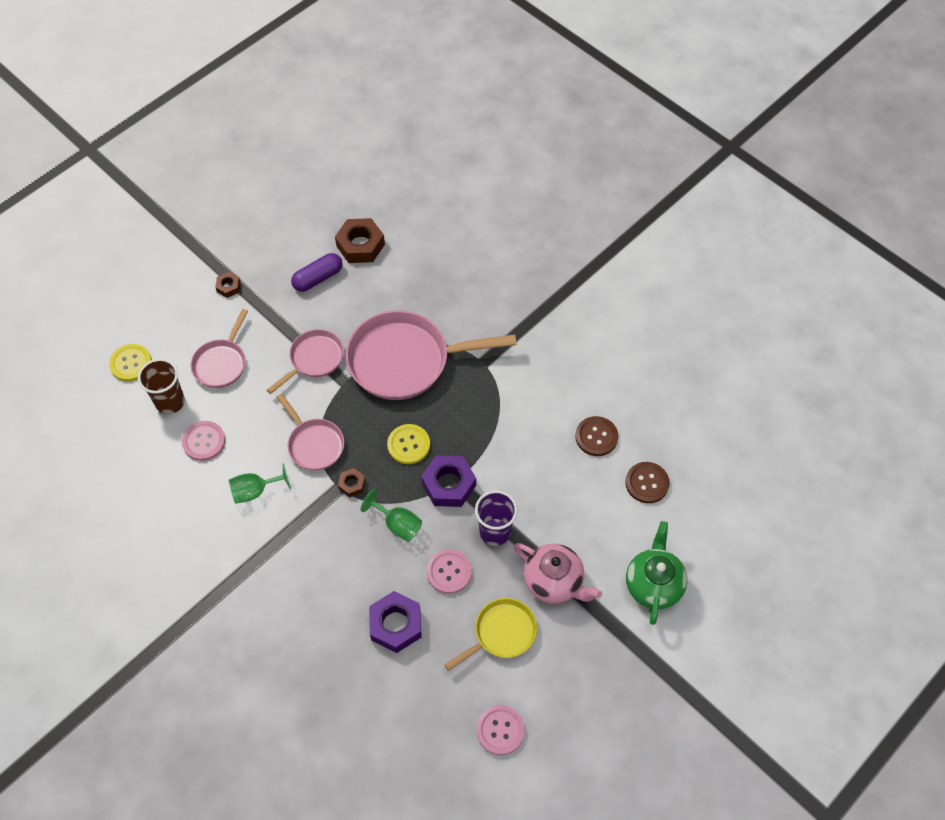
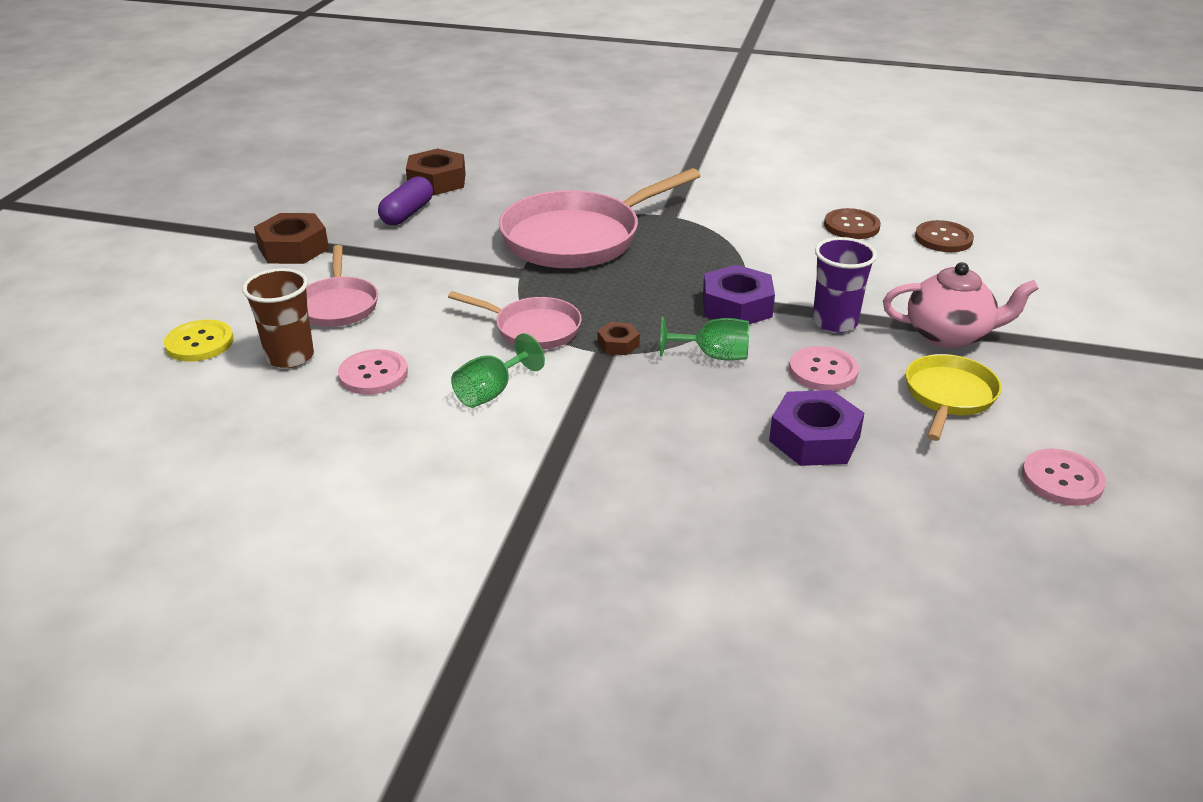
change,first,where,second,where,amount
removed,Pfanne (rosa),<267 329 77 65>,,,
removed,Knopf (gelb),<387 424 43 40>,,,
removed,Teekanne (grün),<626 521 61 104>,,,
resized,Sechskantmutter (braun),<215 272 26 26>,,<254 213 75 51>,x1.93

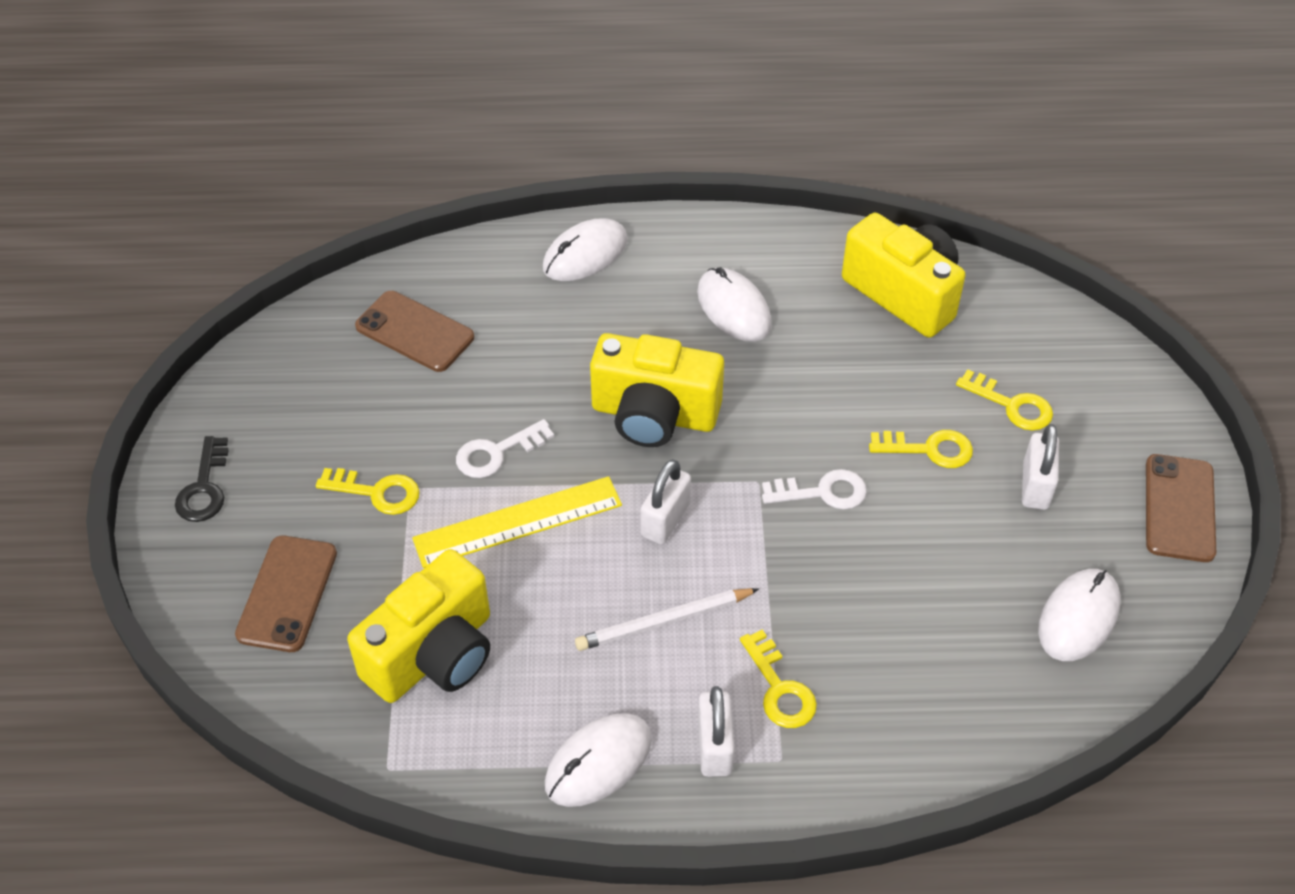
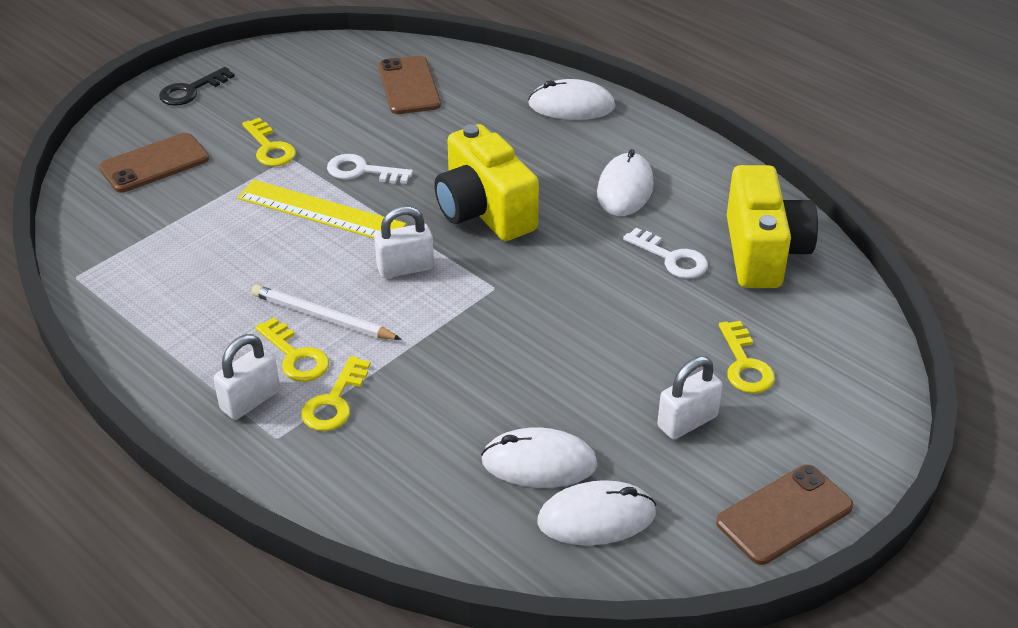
change,first,where,second,where,amount
removed,Kamera (gelb),<347 549 143 154>,,,
moved,Computermaus (weiß),<545 713 107 94>,,<481 428 117 60>,
moved,Schlüssel (weiß),<762 469 105 40>,,<623 227 85 52>,
moved,Schlüssel (gelb),<869 430 104 38>,,<255 318 74 64>,

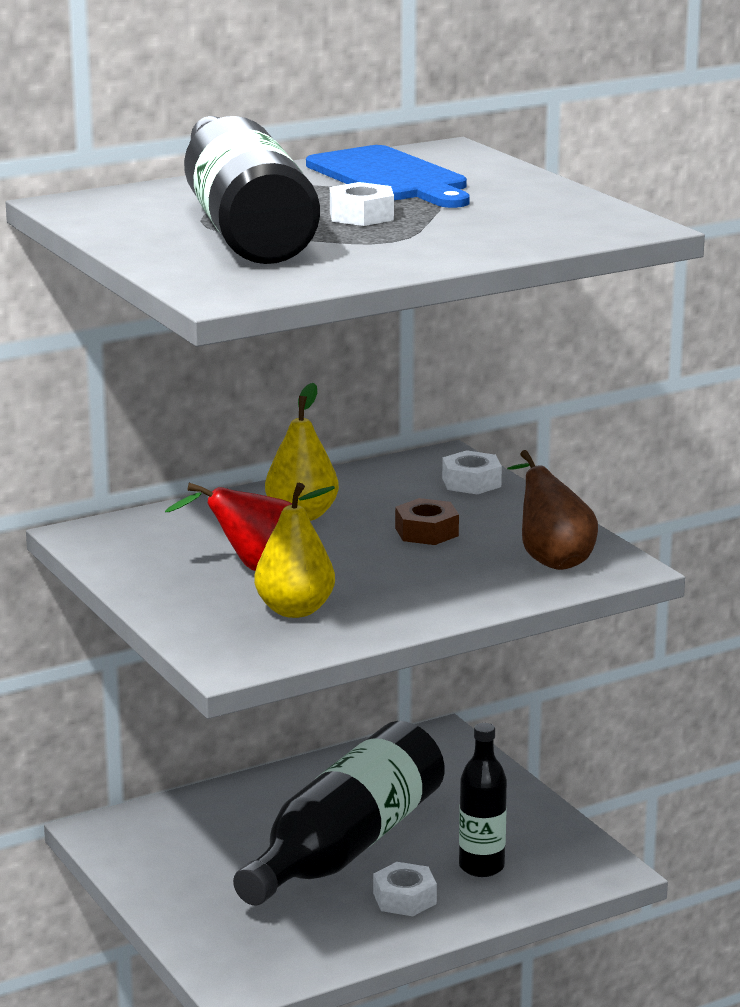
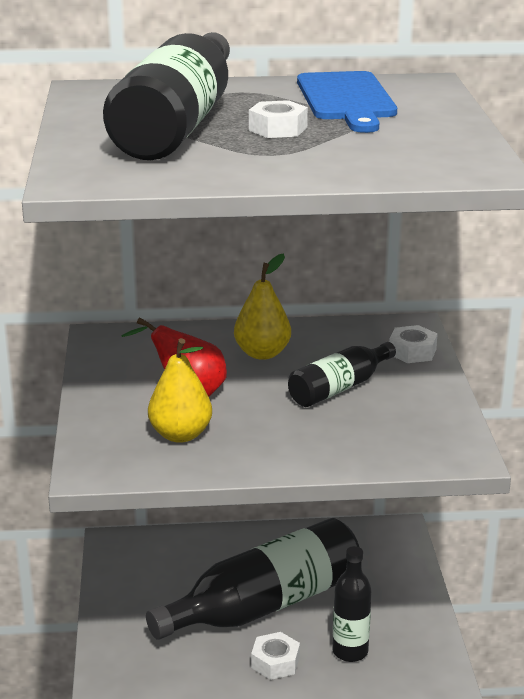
change,first,where,second,where,amount
removed,Birne (braun),<507 450 91 120>,,,
replaced,Sechskantmutter (braun),<395 498 64 47>,Flasche (schwarz),<288 342 108 65>,

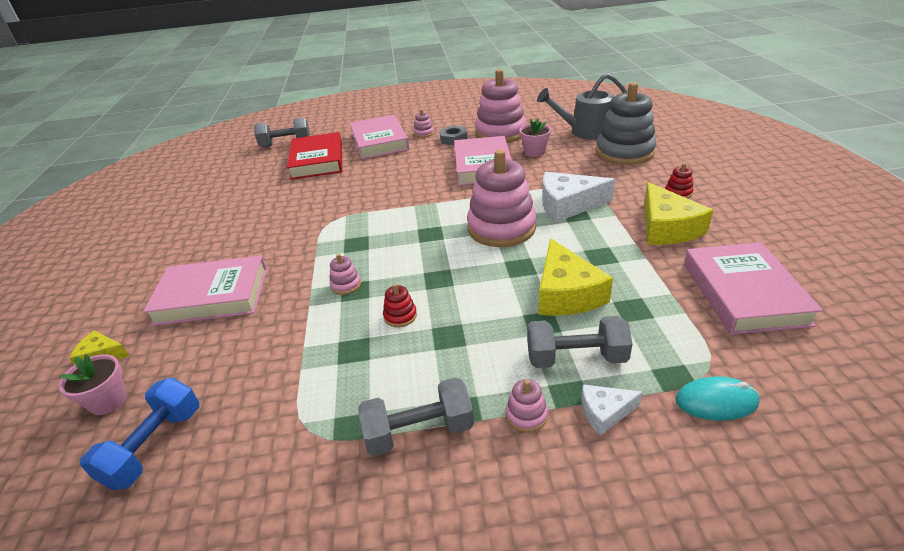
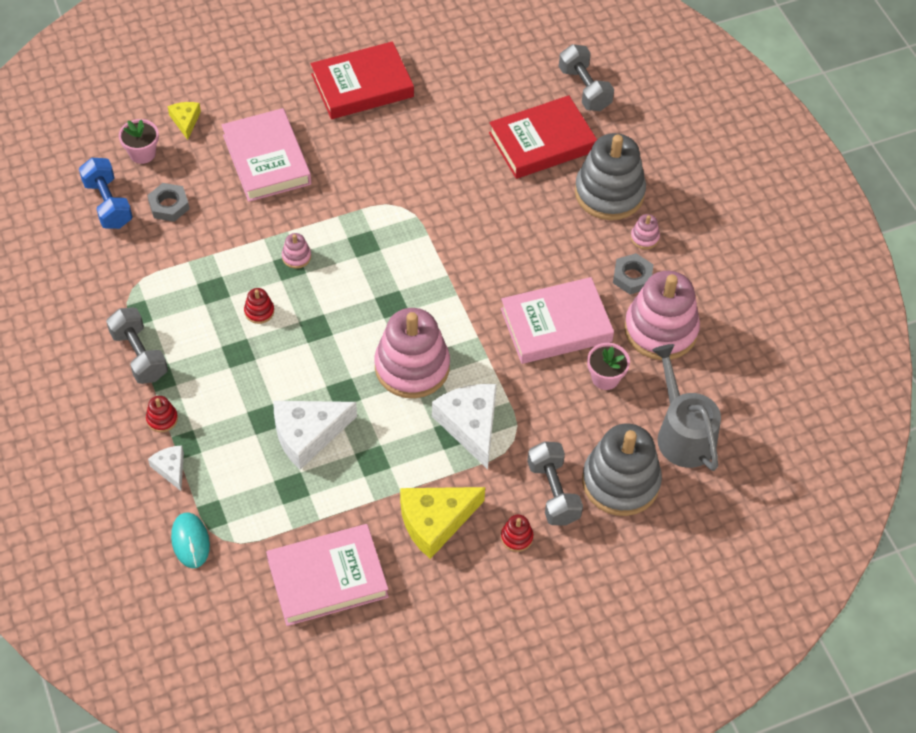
change,first,where,second,where,amount
added,,,Sechskantmutter (grau),<147 183 42 39>,
added,,,Buch (rot),<311 41 103 78>,
moved,Hantel (grau),<527 316 106 52>,,<527 441 56 85>,
replaced,Buch (rosa),<350 115 59 44>,Stapelspielzeug (grau),<575 133 71 87>,
recoloured,Stapelspielzeug (rosa),<506 379 42 53>,Stapelspielzeug (rot),<146 396 32 36>,
recoloured,Käse (gelb),<538 238 75 78>,Käse (weiß),<273 401 84 69>,
turned,Hantel (blau),<80 377 119 113>,,<79 158 54 71>,60 degrees clockwise

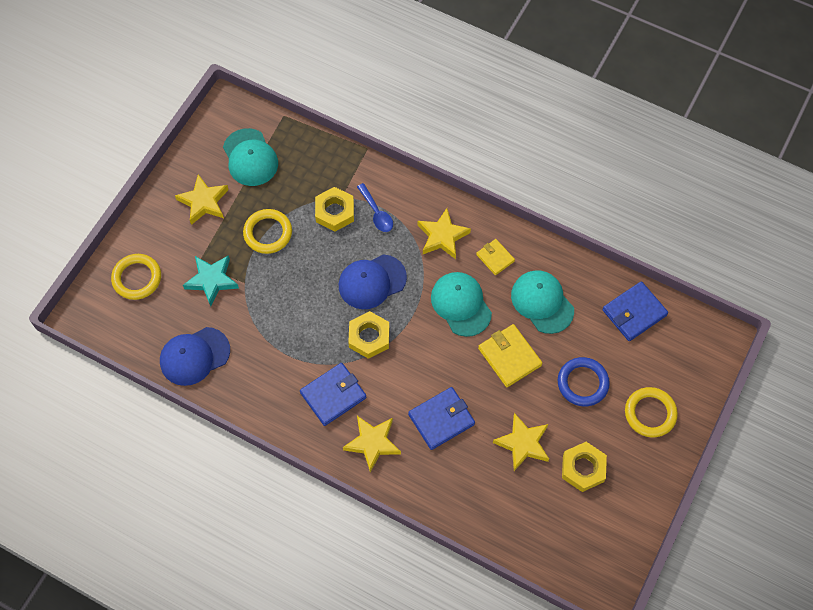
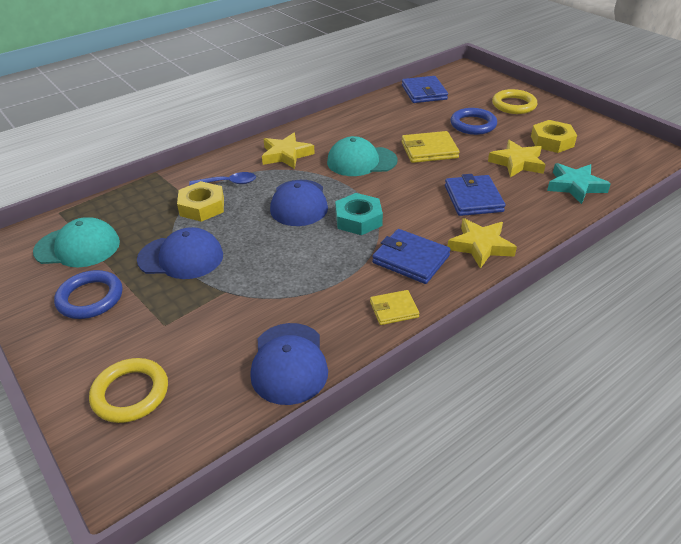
change,first,where,second,where,amount
removed,Kappe (türkis),<511 270 63 64>,,,
moved,Stern (türkis),<183 255 56 51>,,<547 163 64 41>,
moved,Geldbörse (gelb),<476 239 39 36>,,<370 290 50 35>,
replaced,Stern (gelb),<175 174 54 51>,Ring (blau),<54 270 68 49>,
replaced,Ring (gelb),<243 209 49 45>,Kappe (blau),<137 227 86 52>,
recoloured,Sechskantmutter (gelb),<348 311 41 48>,Sechskantmutter (türkis),<335 193 48 42>,
turned,Geldbörse (blau),<300 363 66 63>,,<372 229 79 55>,45 degrees counterclockwise

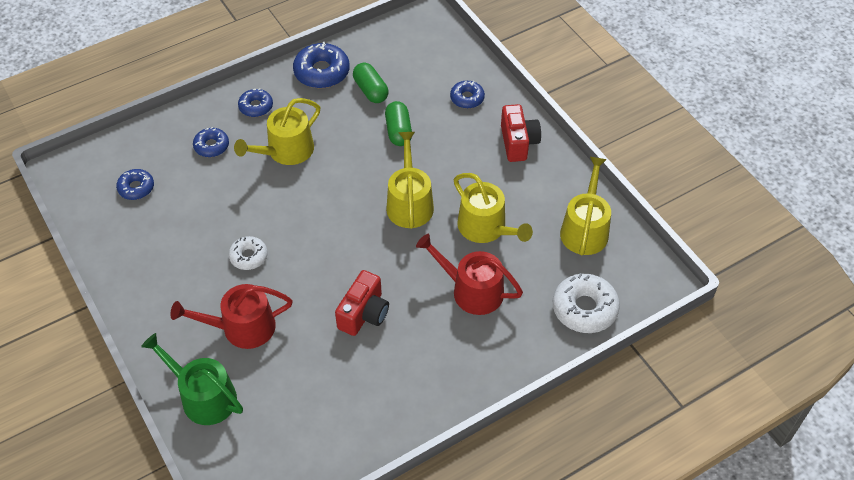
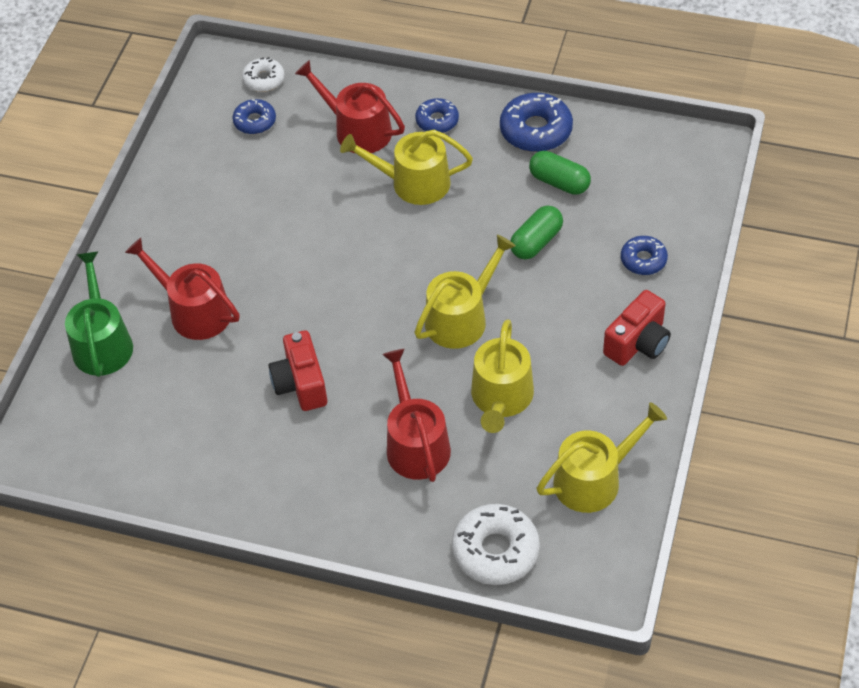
change,first,where,second,where,amount
moved,Donut (weiß),<229 236 39 34>,,<242 57 42 35>,
replaced,Donut (blau),<193 127 36 30>,Gießkanne (rot),<295 60 110 93>,
turned,Kamera (rot),<335 270 54 66>,,<269 330 58 81>,90 degrees clockwise
turned,Kapsel (grün),<353 63 35 40>,,<529 151 62 44>,75 degrees counterclockwise

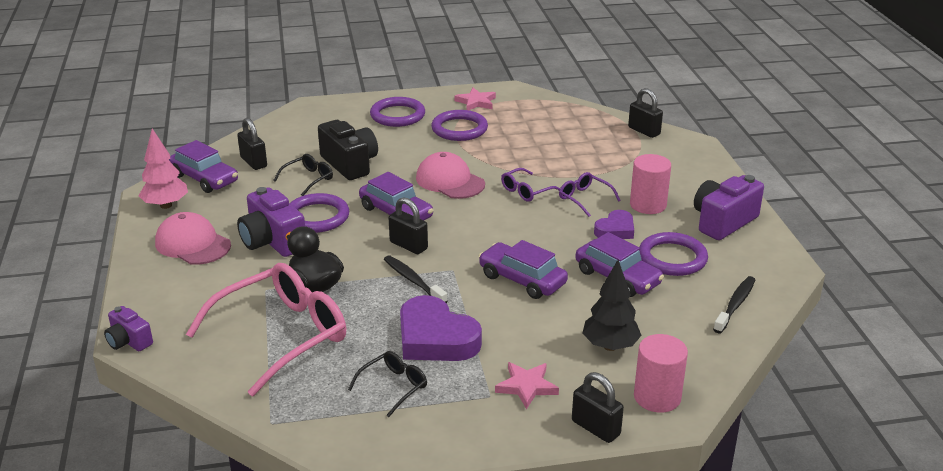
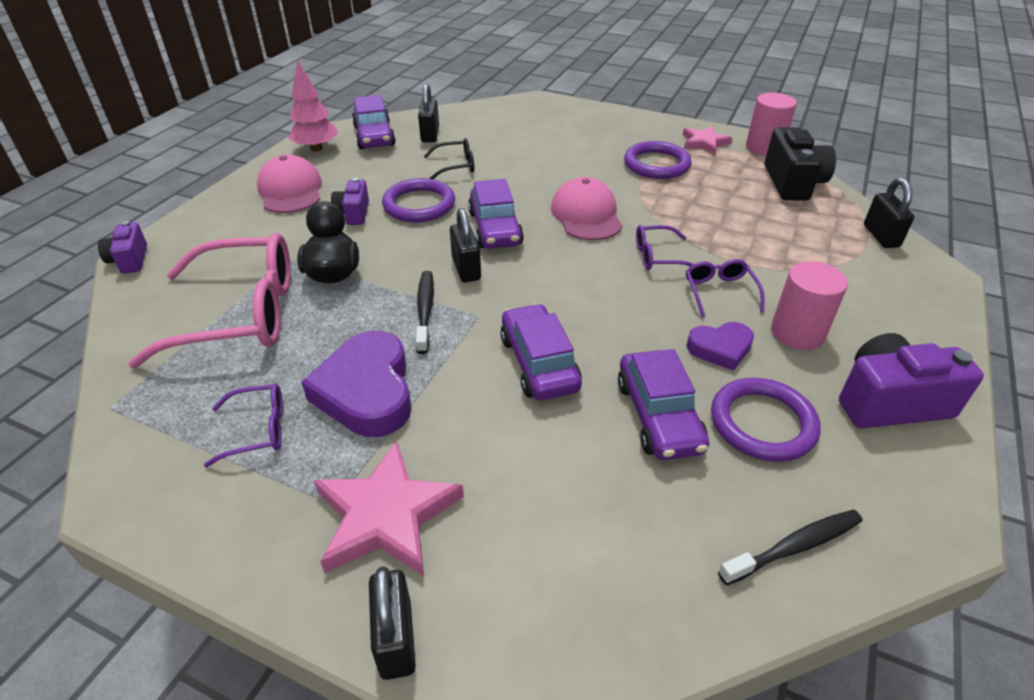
change,first,where,second,where,amount
removed,Ring (lila),<370 97 55 30>,,,
removed,Baum (schwarz),<583 260 59 91>,,,
moved,Kamera (schwarz),<318 120 60 60>,,<764 127 72 74>,
moved,Vollzylinder (rosa),<634 334 54 78>,,<746 93 51 63>,
recoloured,Brille (schwarz),<348 351 79 66>,Brille (lila),<204 384 79 83>,
resized,Kamera (lila),<237 187 68 70>,,<331 178 38 47>,x0.58
resized,Stern (rosa),<495 362 64 47>,,<314 441 150 135>,x1.64

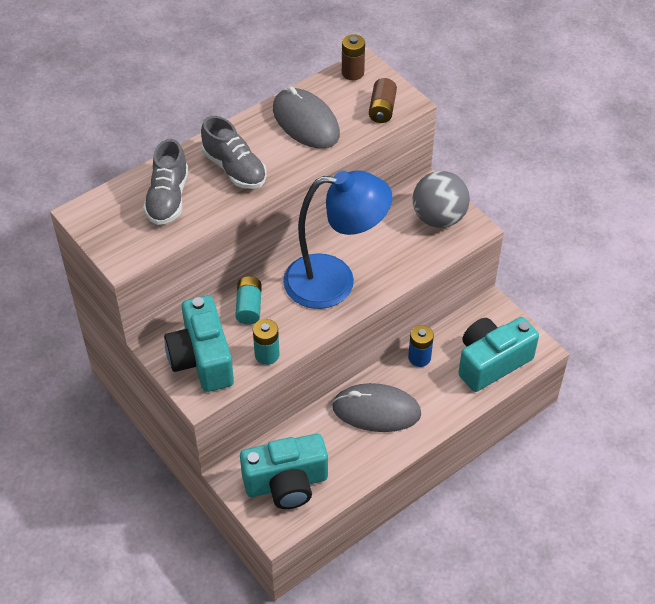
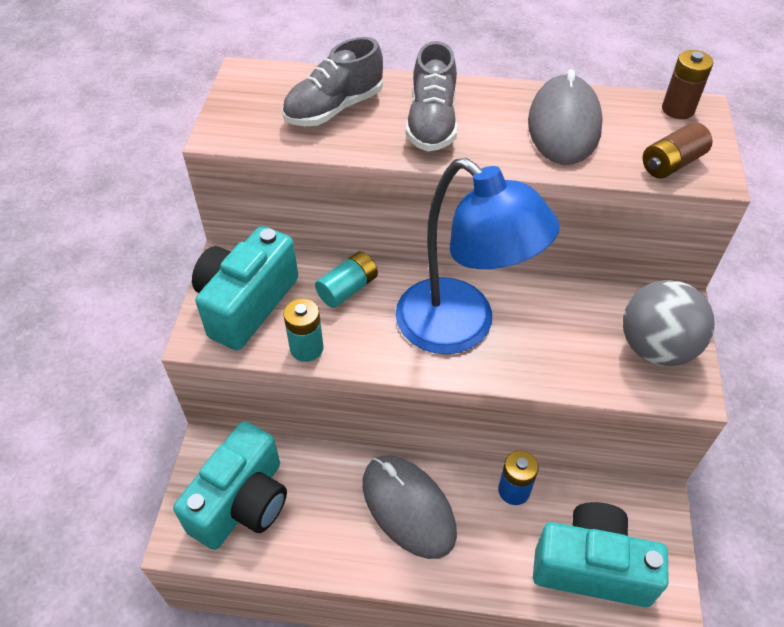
change,first,where,second,where,amount
turned,Kamera (türkis),<240 433 88 76>,,<173 421 114 129>,90 degrees counterclockwise

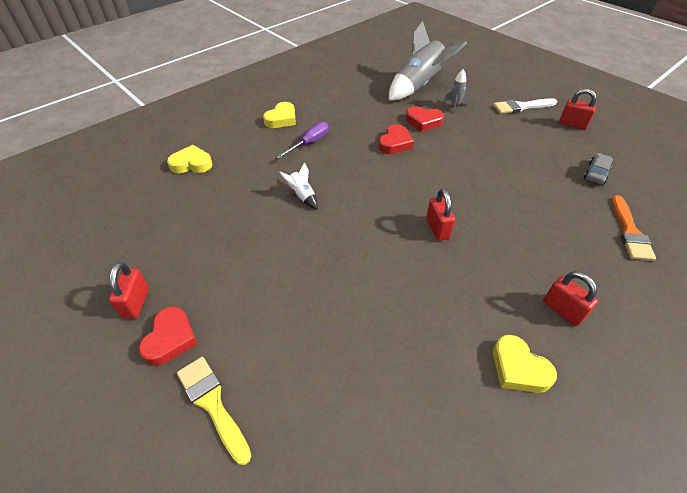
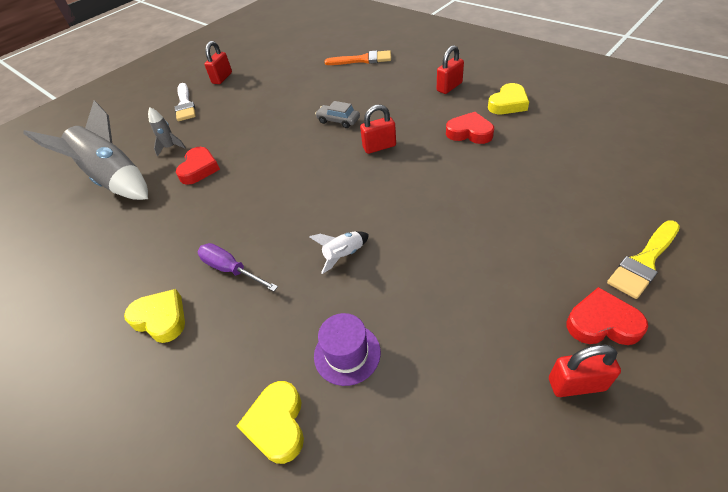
change,first,where,second,where,amount
added,,,Hut (lila),<314 313 67 73>,
moved,Herz (rot),<378 124 36 30>,,<446 112 48 32>,
moved,Auto (grau),<584 153 29 32>,,<315 101 45 27>,

